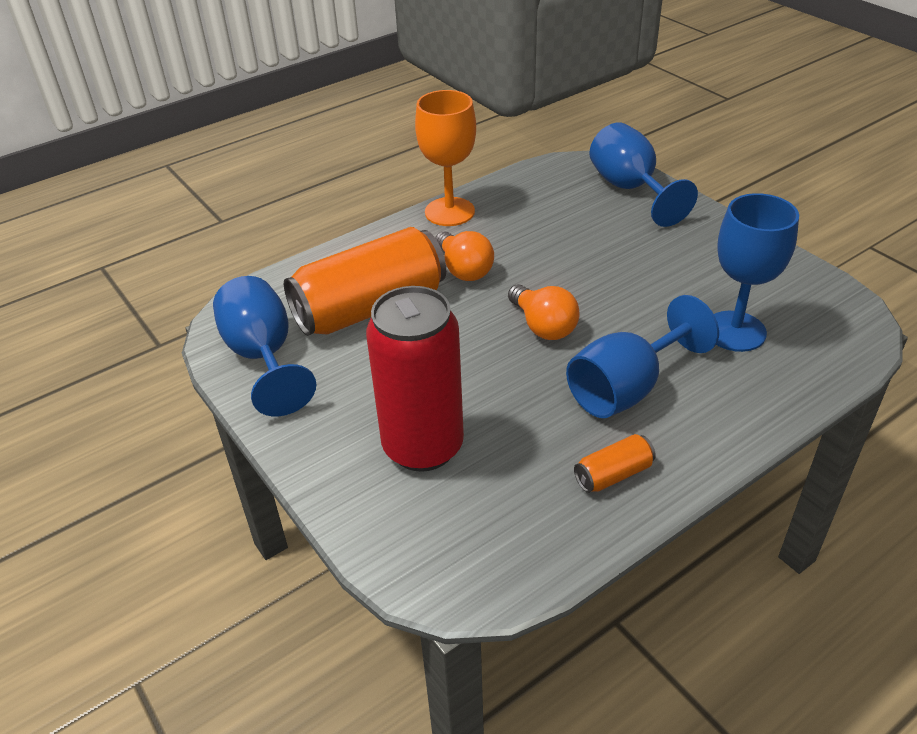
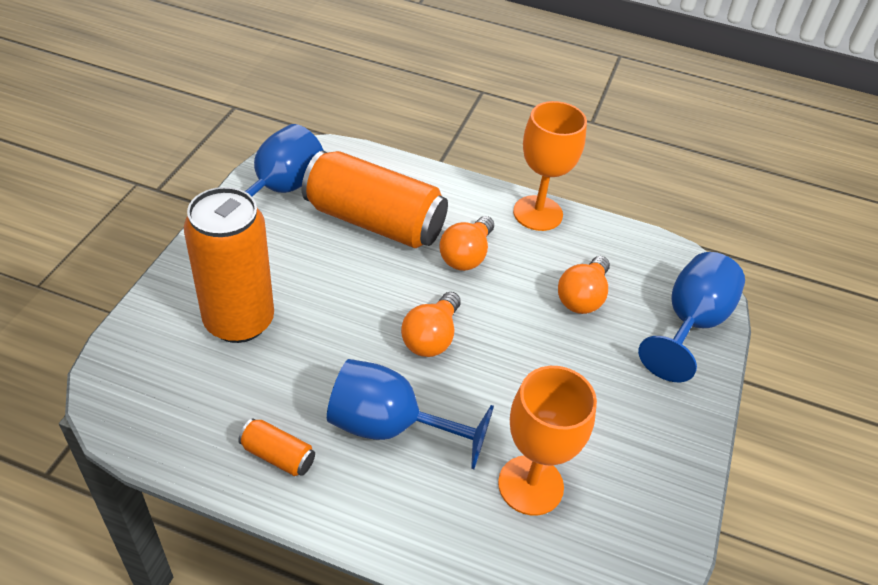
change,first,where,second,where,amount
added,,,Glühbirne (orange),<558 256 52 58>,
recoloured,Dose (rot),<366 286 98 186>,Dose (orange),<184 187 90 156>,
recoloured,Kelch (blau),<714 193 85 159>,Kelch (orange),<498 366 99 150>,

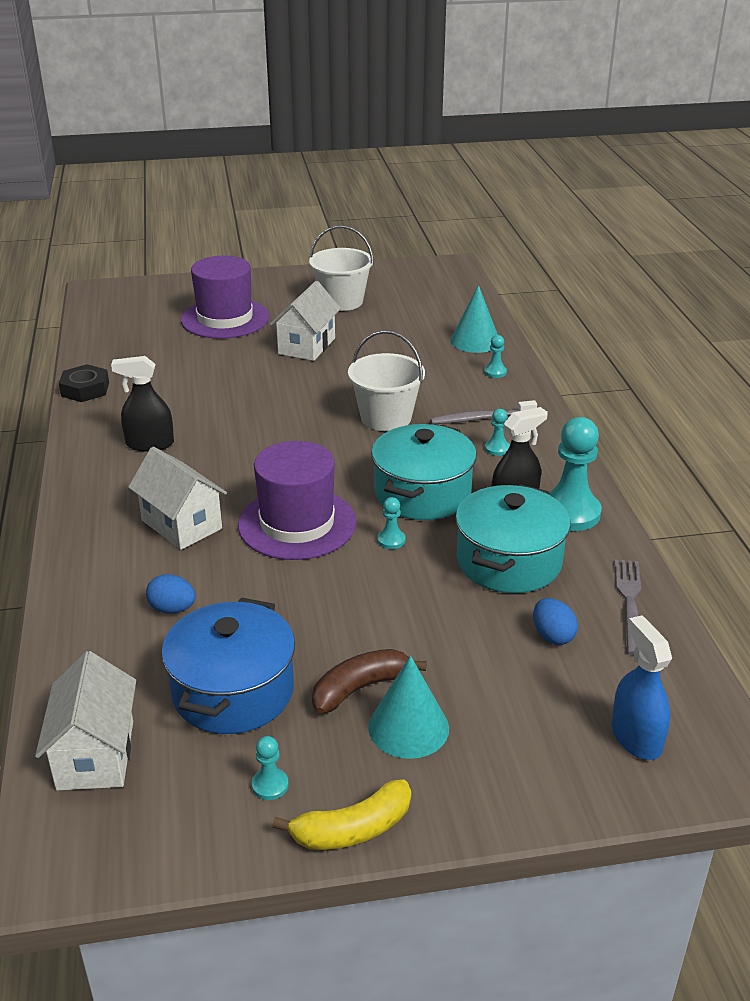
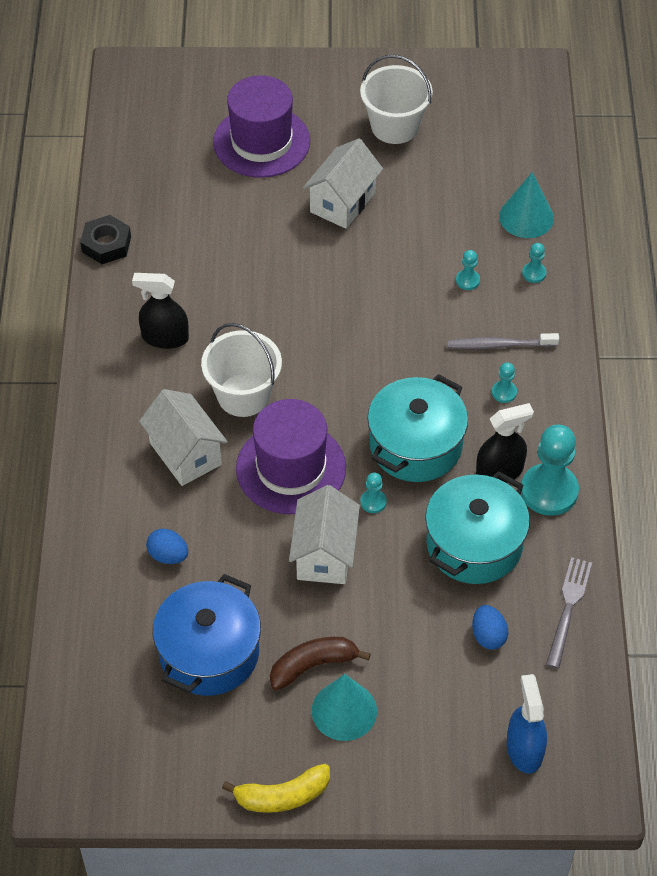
change,first,where,second,where,amount
moved,Haus (weiß),<35 651 101 140>,,<289 485 71 99>,
moved,Bauer (türkis),<252 736 37 64>,,<456 250 24 40>,
moved,Eimer (weiß),<348 330 77 101>,,<201 323 81 94>,

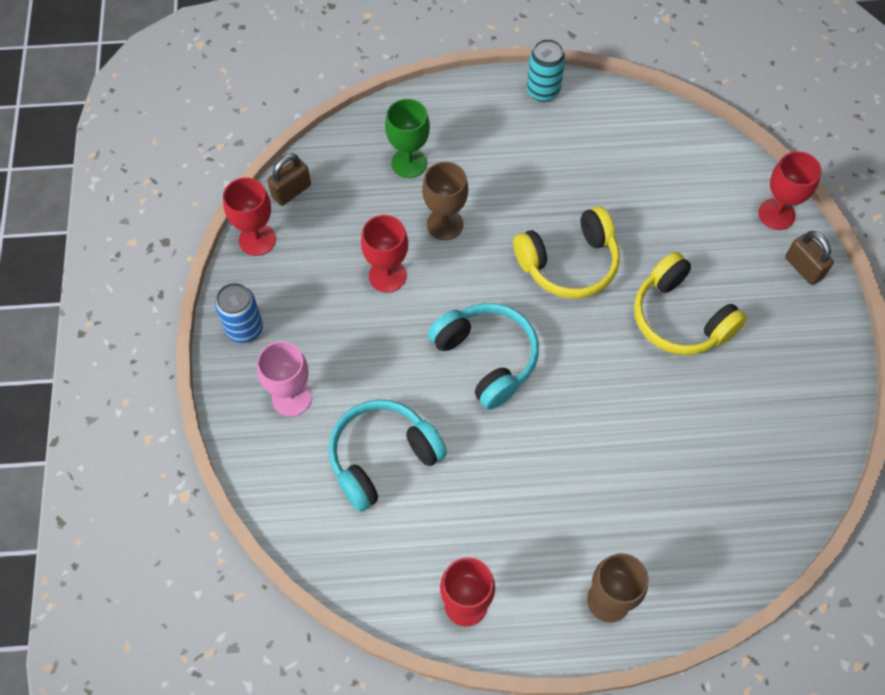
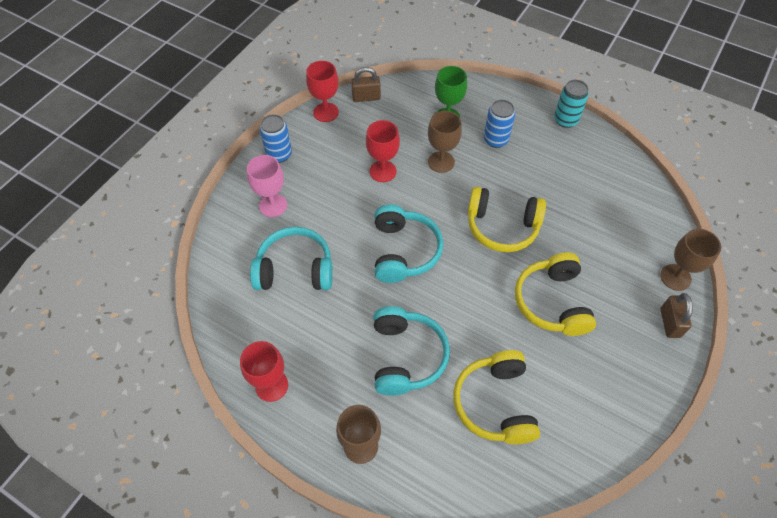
change,first,where,second,where,amount
added,,,Kopfhörer (türkis),<373 306 77 90>,
added,,,Kopfhörer (gelb),<453 350 87 94>,
added,,,Dose (blau),<484 100 31 48>,
recoloured,Kelch (rot),<758 151 64 79>,Kelch (braun),<660 229 61 62>,

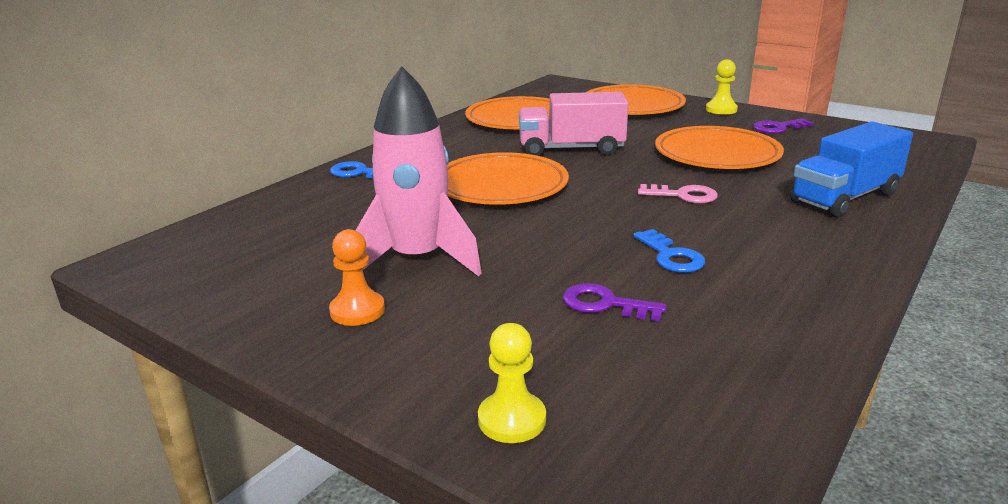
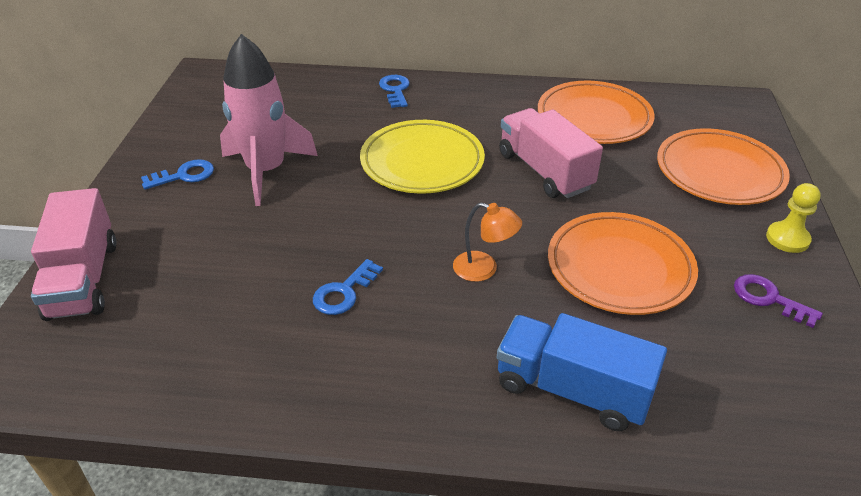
change,first,where,second,where,amount
removed,Schlüssel (lila),<563 283 104 38>,,,
replaced,Bauer (orange),<329 229 56 97>,Schlüssel (blau),<141 159 73 30>,
replaced,Bauer (gelb),<478 323 68 120>,Lastwagen (rosa),<31 188 86 133>,
replaced,Schlüssel (rosa),<638 184 80 19>,Lampe (orange),<453 202 69 80>,
recoloured,Teller (orange),<447 152 122 53>,Teller (gelb),<360 120 125 74>,

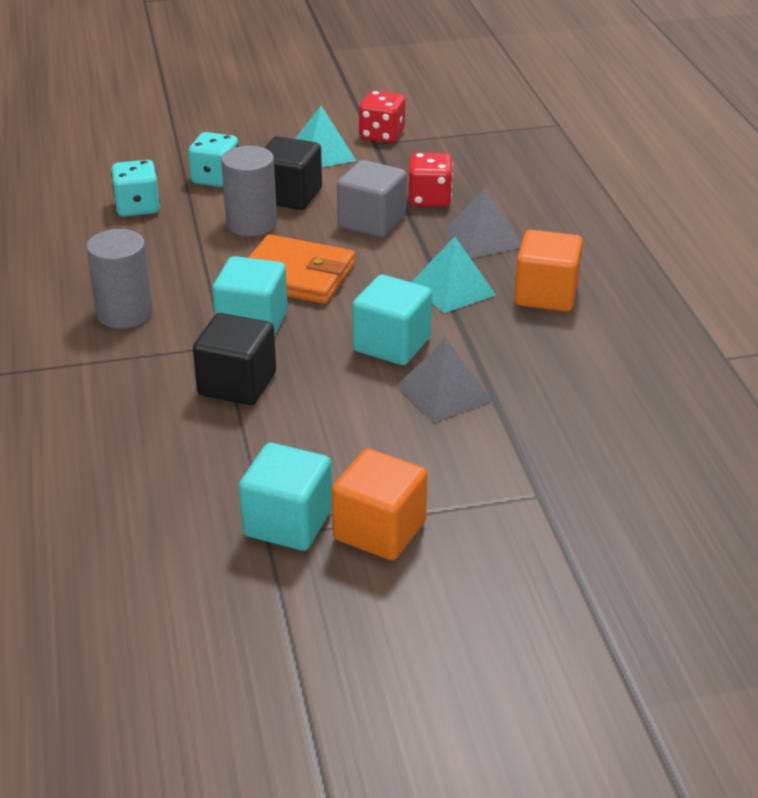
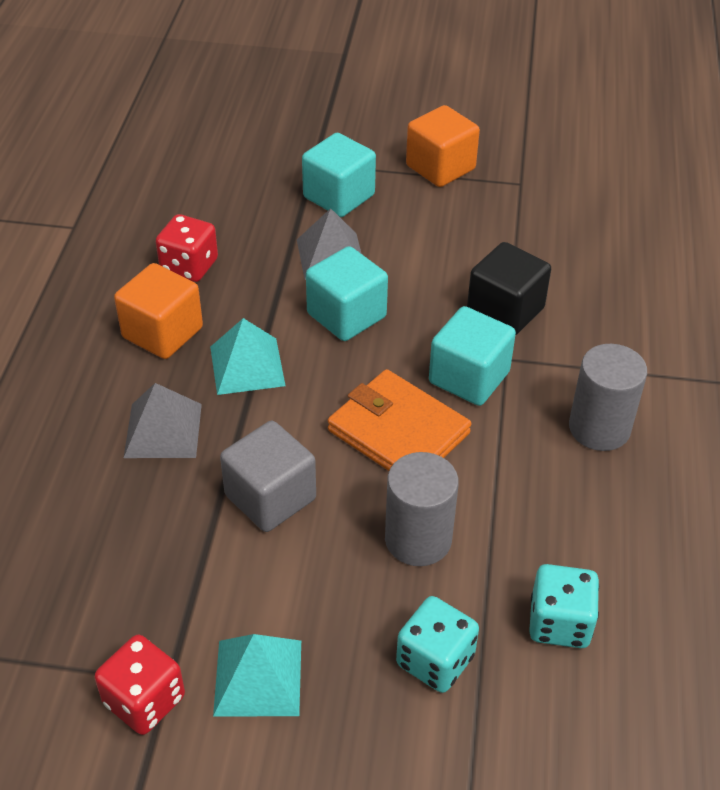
change,first,where,second,where,amount
removed,Kubus (schwarz),<264 136 58 74>,,,
moved,Kubus (türkis),<239 443 93 108>,,<302 133 74 84>,
moved,Spielwürfel (rot),<408 153 45 54>,,<156 214 62 68>,

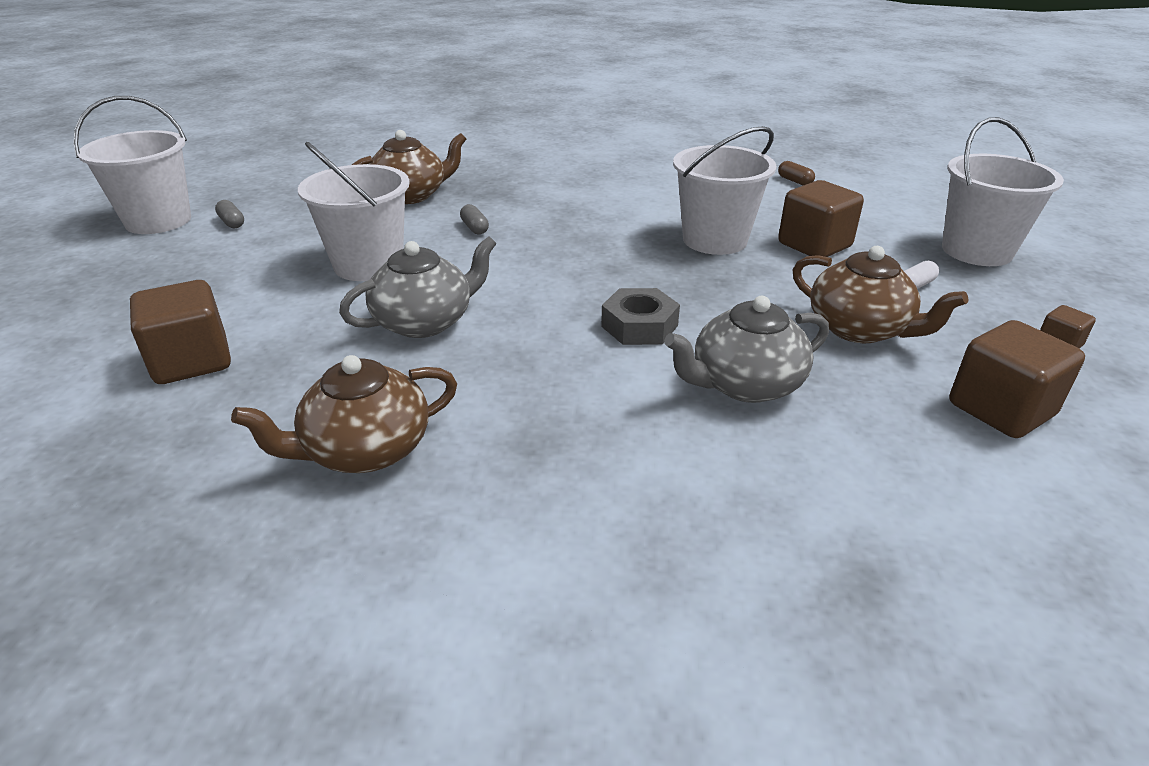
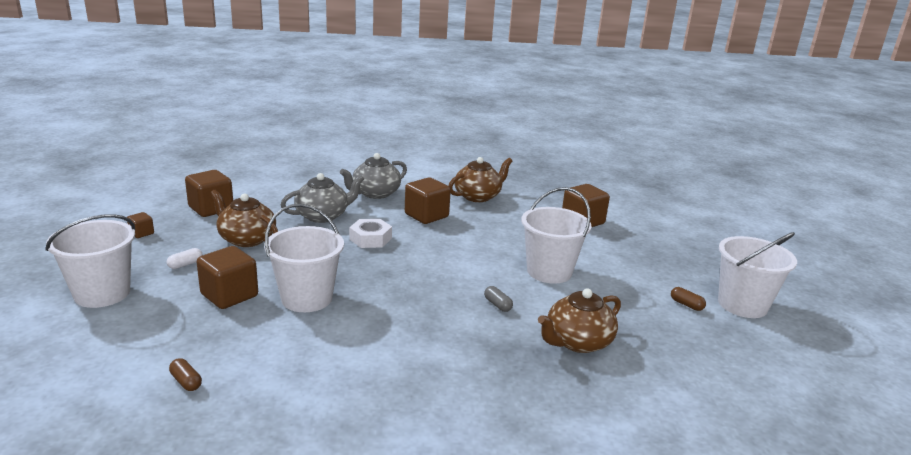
change,first,where,second,where,amount
added,,,Kubus (braun),<405 178 46 46>,
moved,Teekanne (grau),<339 236 158 102>,,<340 153 67 46>,
recoloured,Kapsel (grau),<215 200 29 28>,Kapsel (braun),<671 287 35 24>,
recoloured,Sechskantmutter (grau),<601 288 79 57>,Sechskantmutter (weiß),<349 219 43 29>,

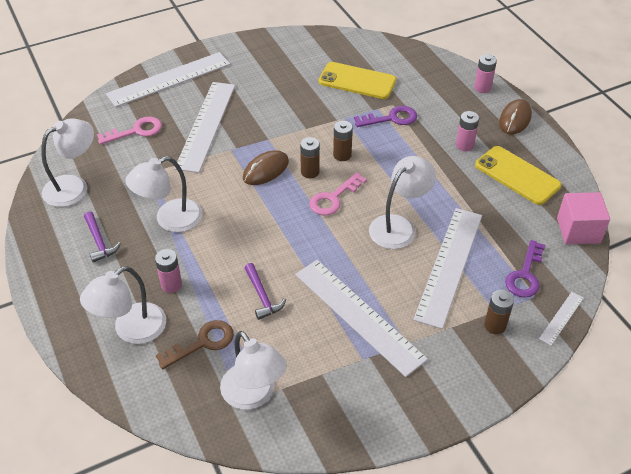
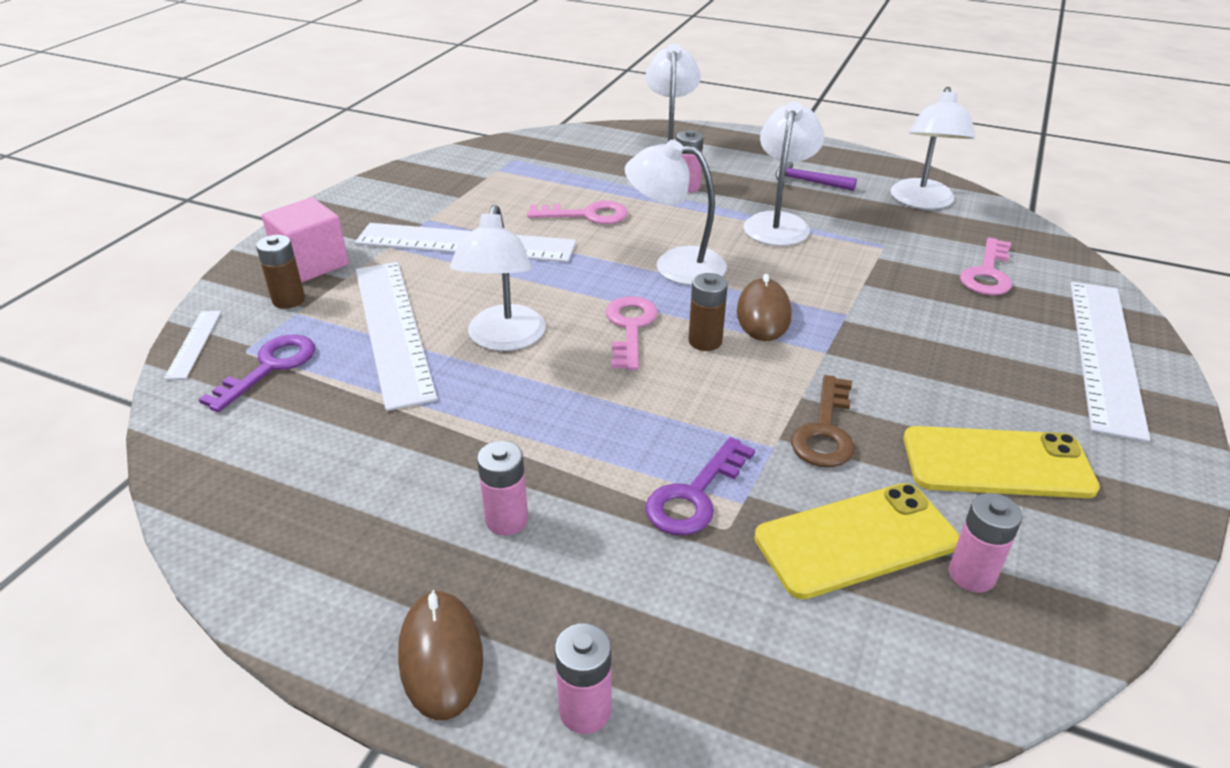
change,first,where,second,where,amount
removed,Lineal (weiß),<174 82 61 91>,,,
removed,Batterie (braun),<333 121 20 40>,,,
added,,,Batterie (rosa),<949 493 74 99>,
moved,Schlüssel (braun),<156 320 78 49>,,<791 375 64 92>,
moved,Lampe (weiß),<220 331 67 79>,,<625 140 102 145>,
moved,Handy (gelb),<475 146 86 59>,,<903 426 197 72>,
moved,Kubus (rosa),<557 192 53 52>,,<262 197 87 86>,
replaced,Hammer (lila),<245 263 41 57>,Schlüssel (rosa),<527 201 101 23>,
turned,Schlüssel (lila),<505 240 41 58>,,<199 334 116 78>,45 degrees clockwise

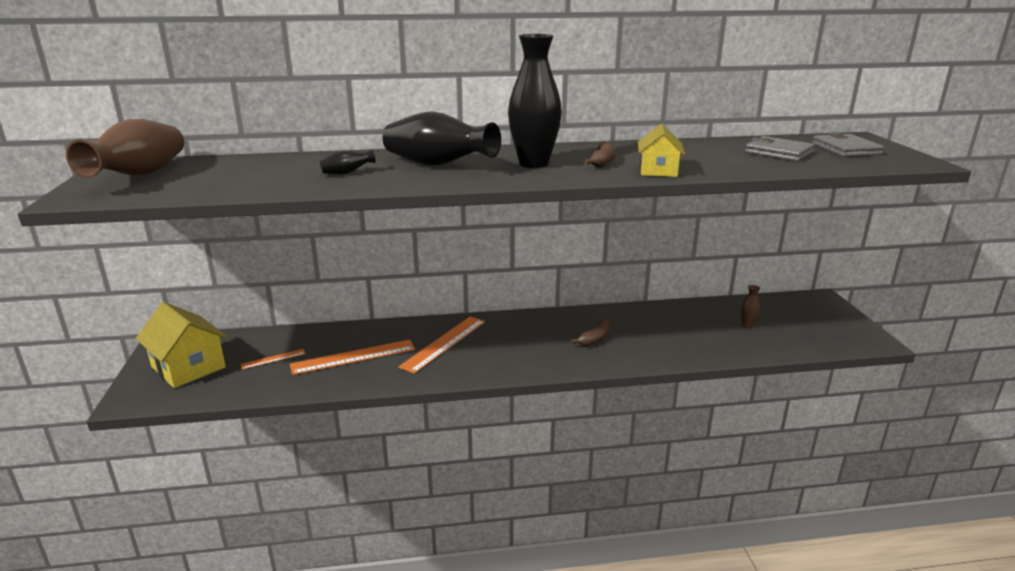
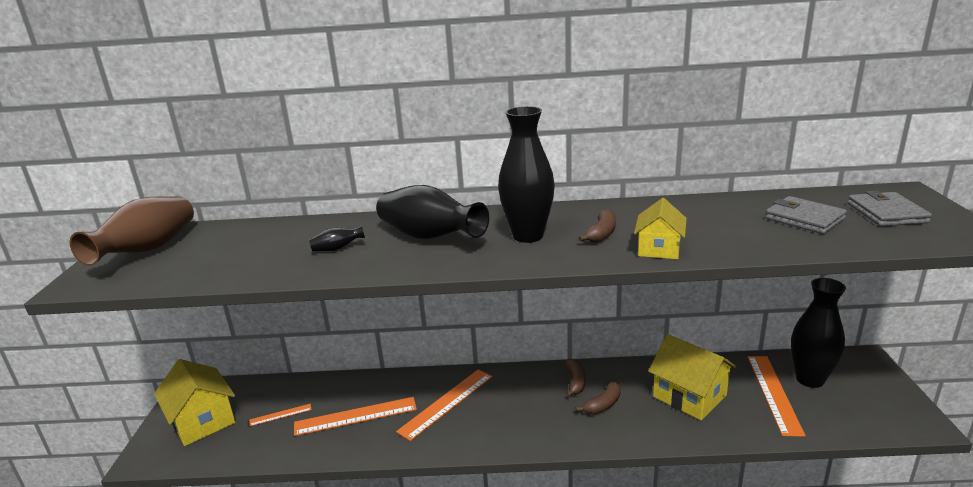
change,first,where,second,where,amount
added,,,Banane (braun),<564 359 21 38>,
added,,,Haus (gelb),<648 334 88 86>,
added,,,Vase (schwarz),<791 278 55 110>,
replaced,Vase (braun),<740 285 20 43>,Lineal (orange),<748 356 58 81>,

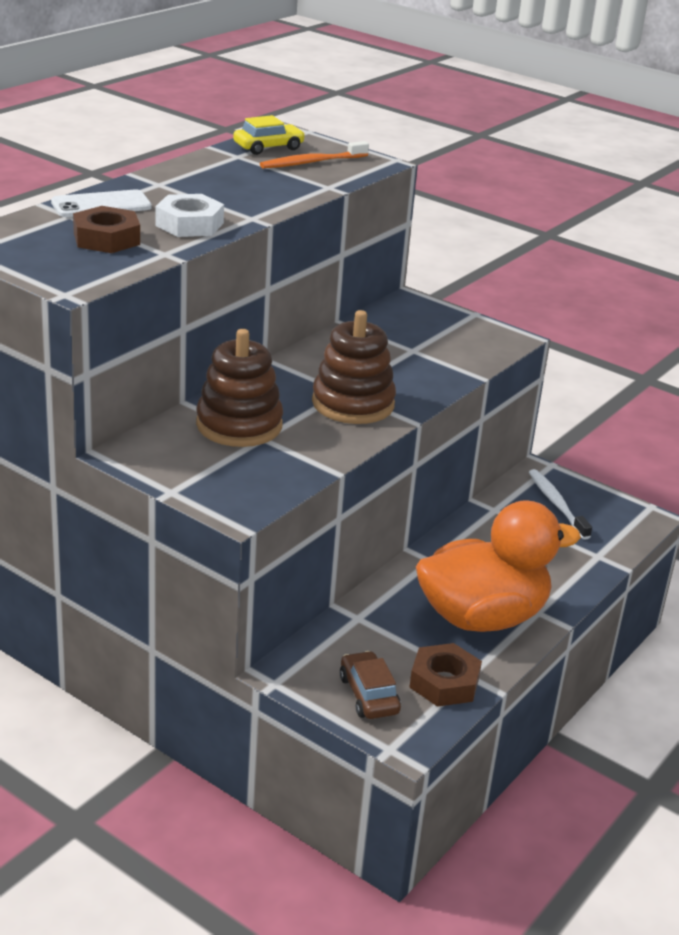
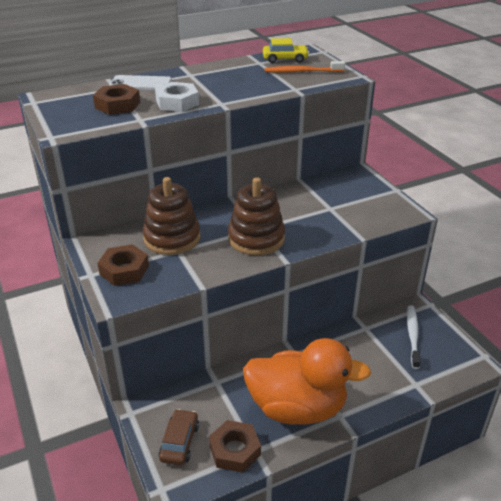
change,first,where,second,where,amount
added,,,Sechskantmutter (braun),<97 244 52 42>,

